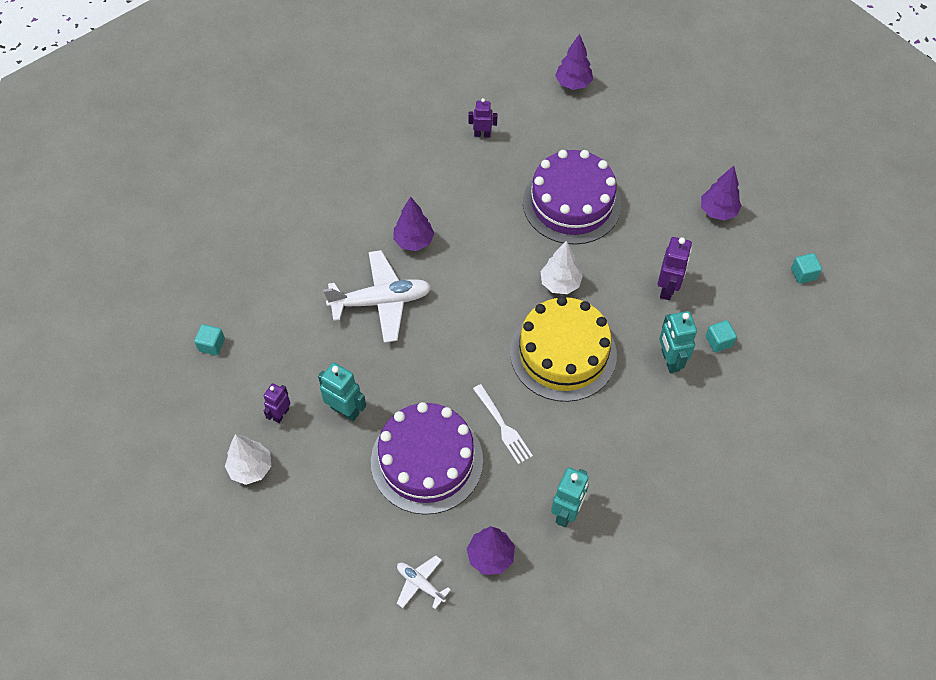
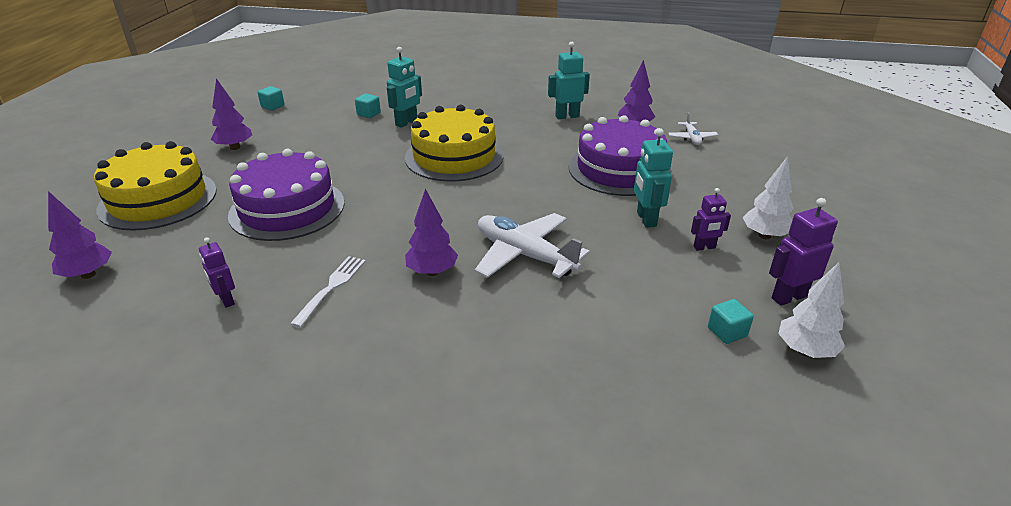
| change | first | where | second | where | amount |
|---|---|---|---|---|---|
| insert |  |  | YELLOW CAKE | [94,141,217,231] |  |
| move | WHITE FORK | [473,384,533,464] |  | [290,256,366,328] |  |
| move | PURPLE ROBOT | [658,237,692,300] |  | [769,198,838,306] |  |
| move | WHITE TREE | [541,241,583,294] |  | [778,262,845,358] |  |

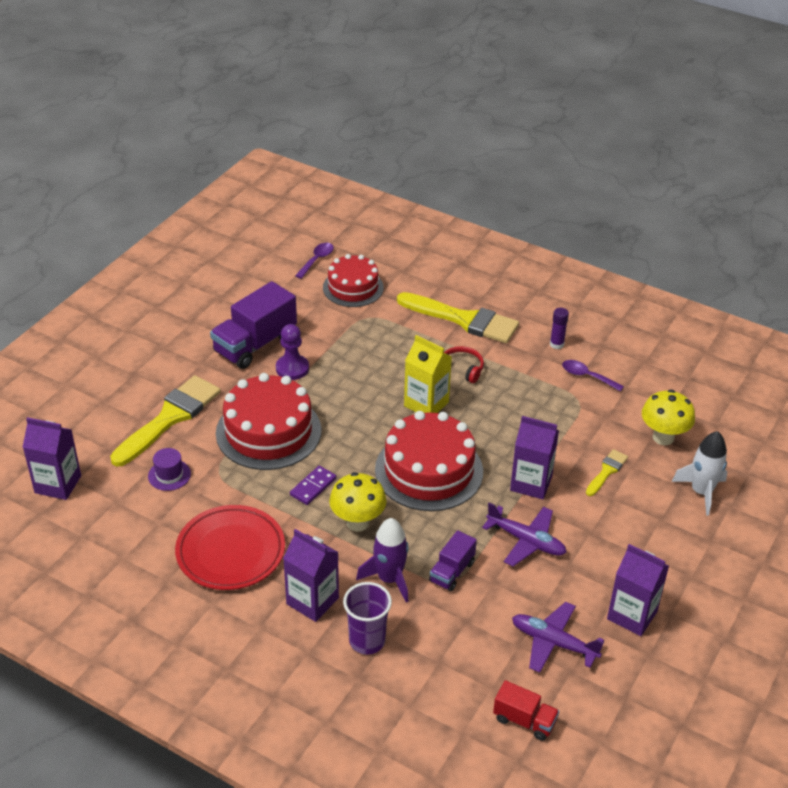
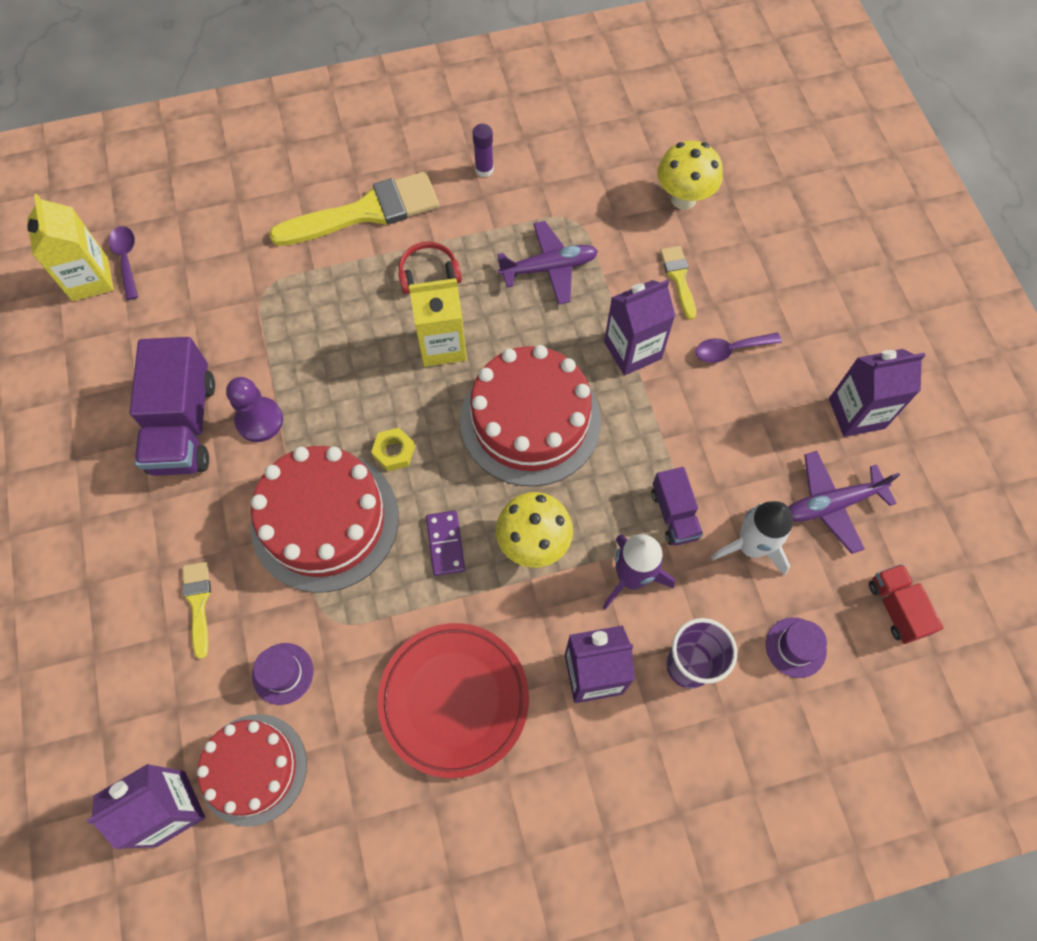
| change | first | where | second | where | amount |
|---|---|---|---|---|---|
| insert |  |  | YELLOW CARTON | [27,194,114,301] |  |
| resize | YELLOW BRUSH | [110,375,221,467] |  | [182,562,211,659] | x0.48 |
| move | RED CAKE | [323,254,384,307] |  | [197,714,307,827] |  |
| insert |  |  | YELLOW NUT | [371,428,415,471] |  |
| move | PURPLE PLANE | [482,502,567,566] |  | [498,221,598,305] |  |
| move | PURPLE SPOON | [562,360,624,392] |  | [696,333,782,363] |  |
| move | WHITE ROCKET | [672,431,727,516] |  | [711,501,793,576] |  |
| insert |  |  | PURPLE HAT | [766,617,827,678] |  |
| rotate | RED TRUCK | [493,680,559,741] |  | [869,564,944,644] | 90 degrees counterclockwise |

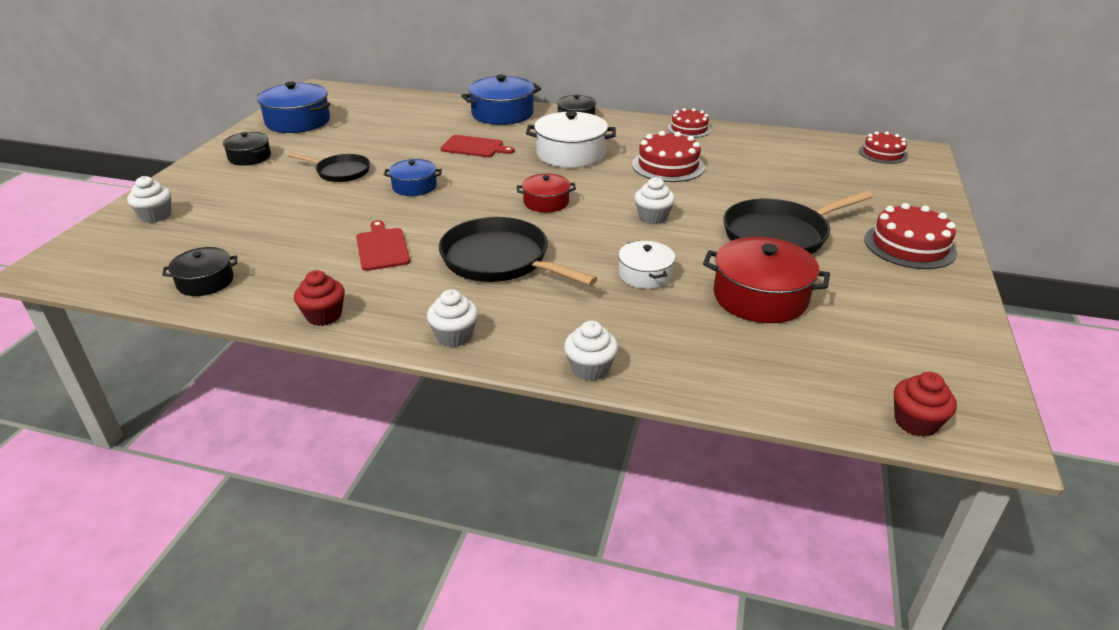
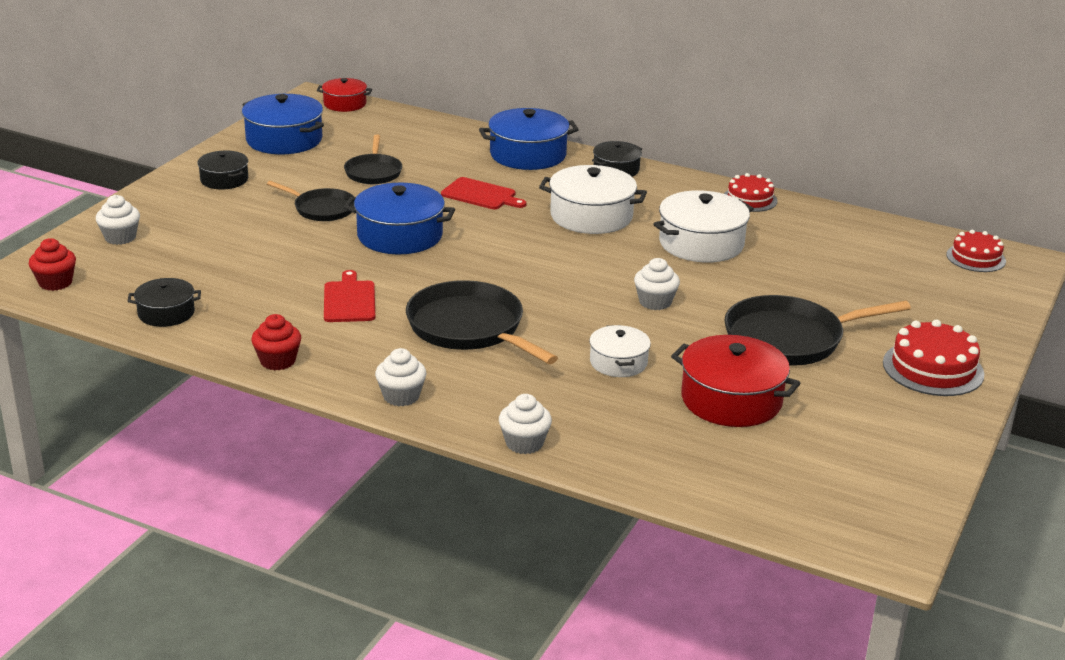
| change | first | where | second | where | amount |
|---|---|---|---|---|---|
| move | RED CUPCAKE | [894,372,957,437] |  | [29,238,76,291] |  |
| move | RED POT | [516,174,576,213] |  | [317,78,372,112] |  |
| insert |  |  | BLACK PAN | [344,134,402,184] |  |
| resize | BLUE POT | [384,159,442,196] |  | [344,183,455,254] | x1.69 |
| replace | RED CAKE | [632,131,705,182] | WHITE POT | [654,190,754,263] |  |

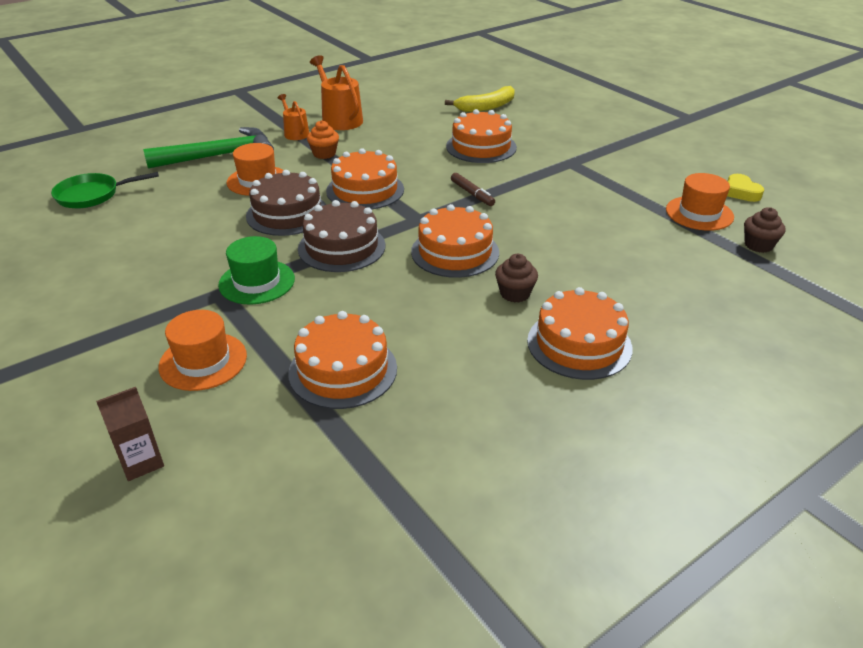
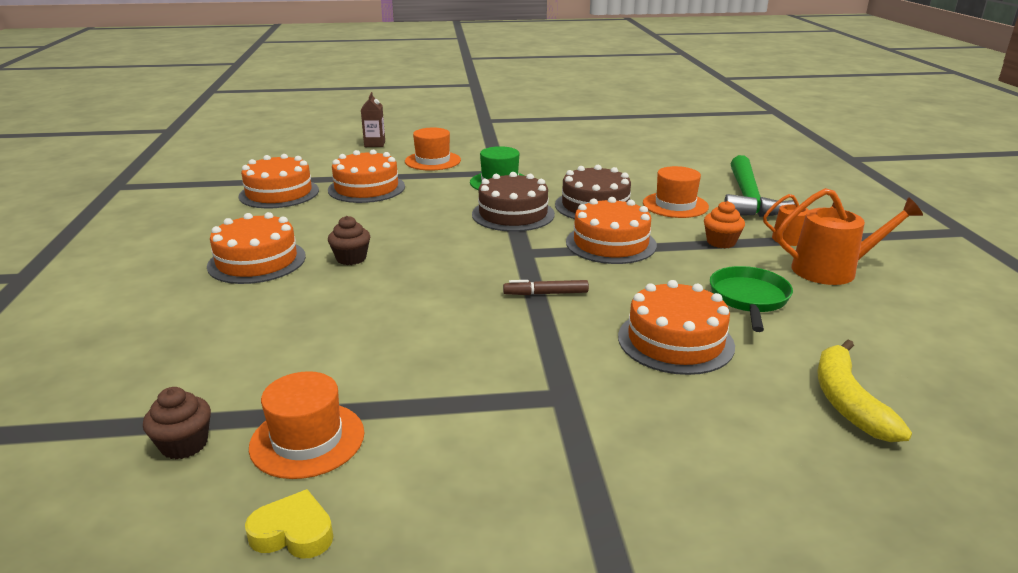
| change | first | where | second | where | amount |
|---|---|---|---|---|---|
| move | ORANGE CAKE | [411,204,499,278] |  | [238,154,319,208] |  |
| move | GREEN PAN | [51,172,159,208] |  | [710,266,793,332] |  |

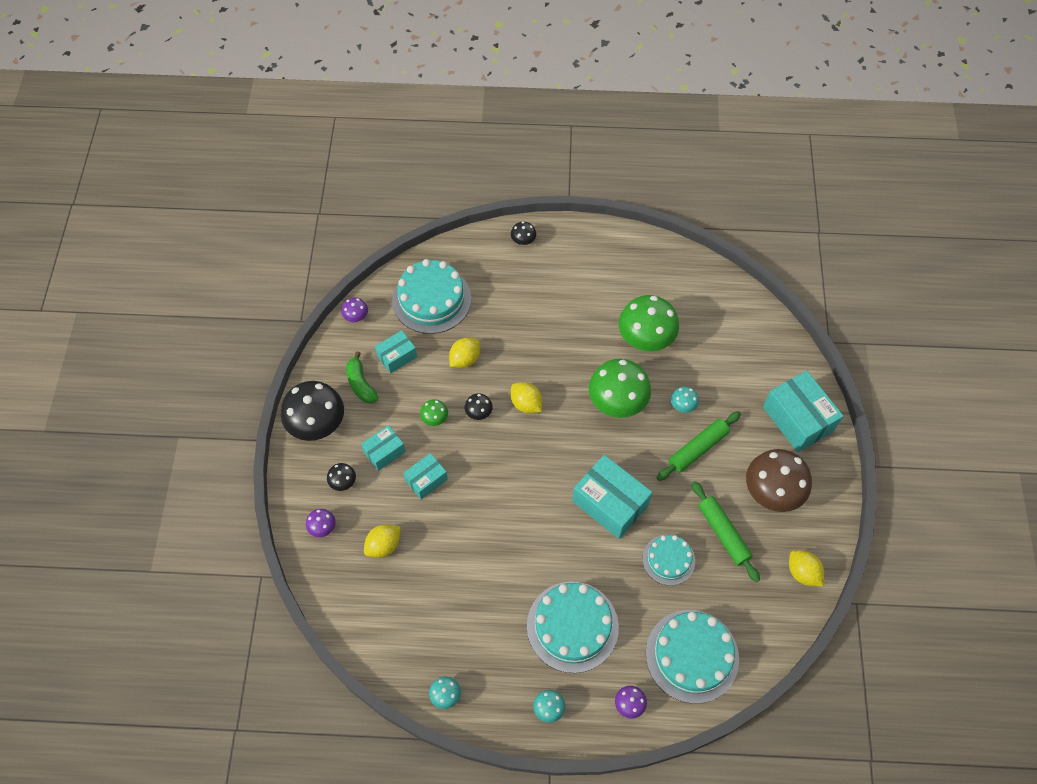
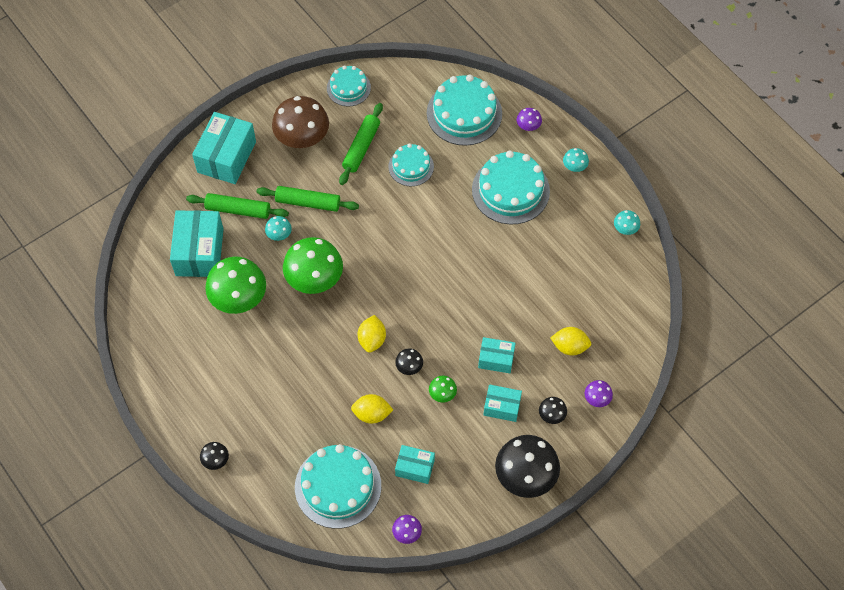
| change | first | where | second | where | amount |
|---|---|---|---|---|---|
| move | TURQUOISE BOX | [572,455,653,539] |  | [170,210,223,277] |  |
| insert |  |  | GREEN ROLLING PIN | [186,193,289,219] |  |
| replace | YELLOW LEMON | [789,550,824,587] | TURQUOISE CAKE | [327,65,371,106] |  |
| delete | GREEN BANANA | [346,351,378,404] |  |  |  |

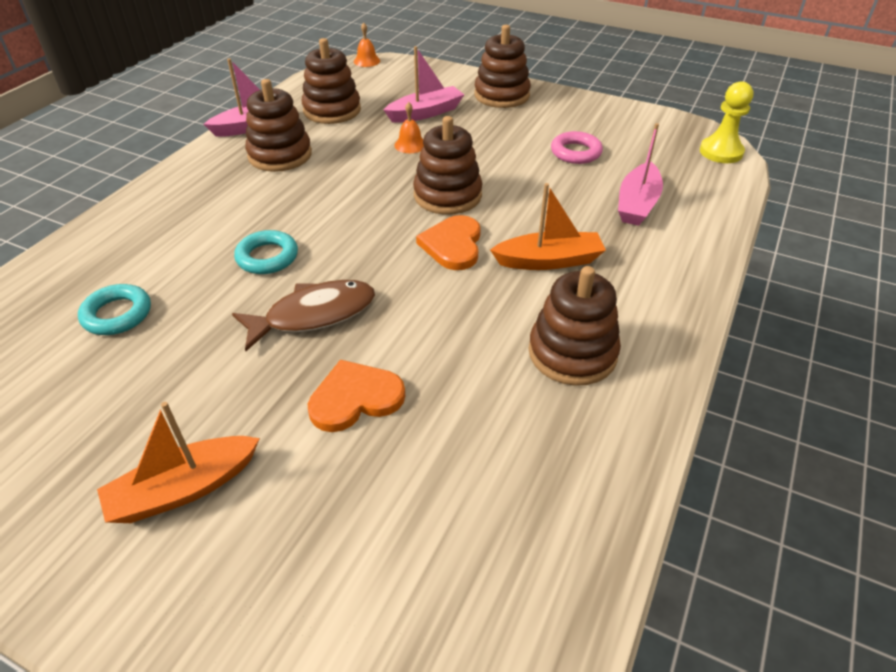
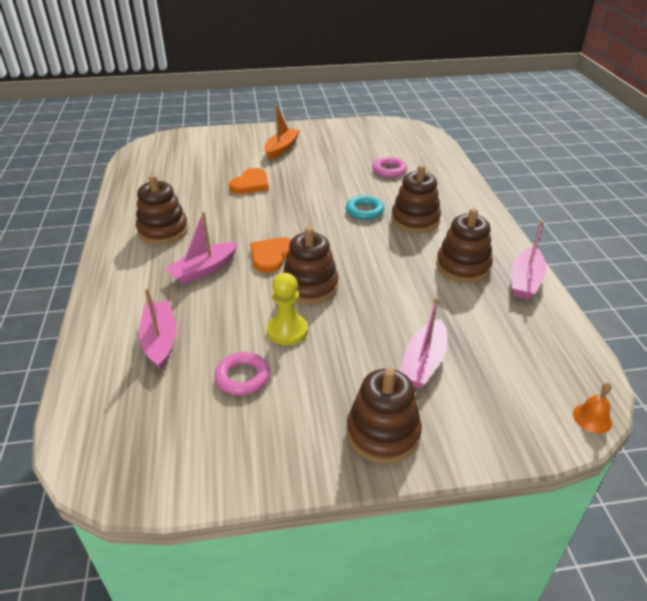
| change | first | where | second | where | amount |
|---|---|---|---|---|---|
| recolor | ORANGE BOAT | [490,183,606,270] | PINK BOAT | [165,212,238,285] |  |
| rotate | ORANGE HEART | [416,215,481,270] |  | [250,237,292,273] | 120 degrees counterclockwise |
| move | YELLOW PAWN | [700,81,753,163] |  | [267,273,308,345] |  |
| recolor | TURQUOISE RING | [78,284,151,335] | PINK RING | [372,157,407,178] |  |
| move | BROWN STACKING TOY | [302,38,361,124] |  | [391,165,441,233] |  |
| delete | BROWN FISH | [232,280,375,351] |  |  |  |
| delete | ORANGE BELL | [394,102,424,153] |  |  |  |

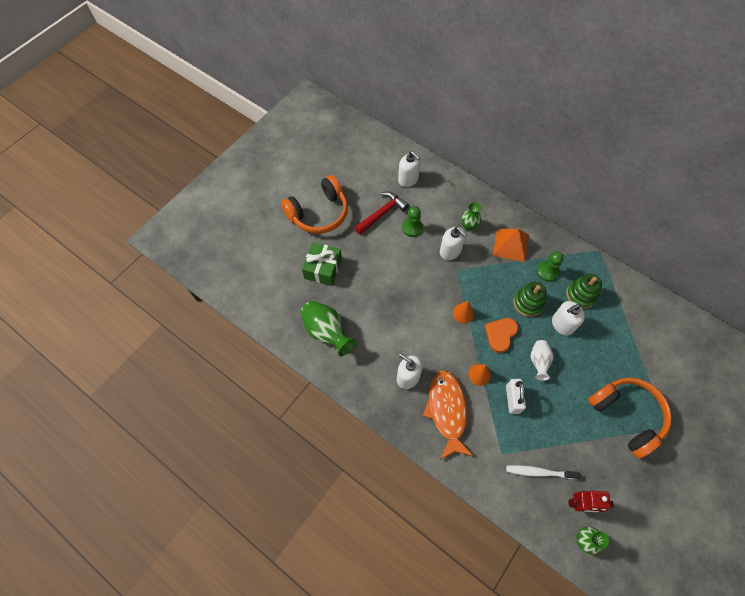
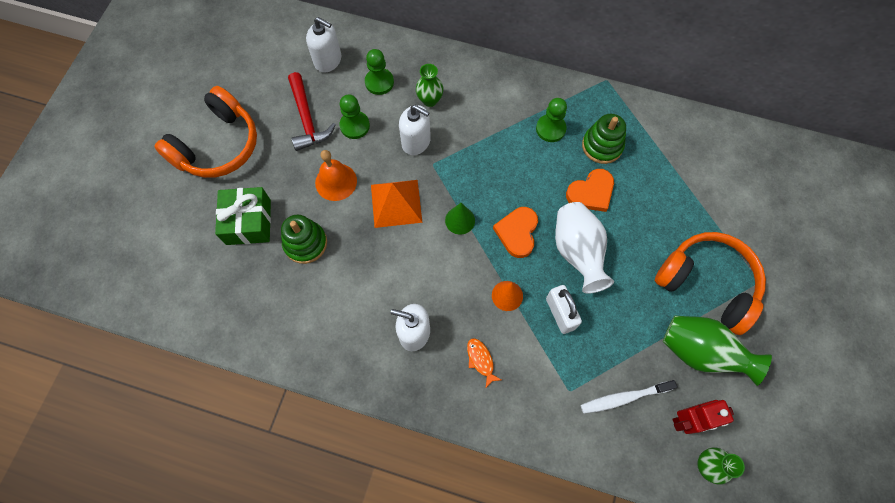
| change | first | where | second | where | amount |
|---|---|---|---|---|---|
| move | GREEN STACKING TOY | [513,282,547,317] |  | [281,215,327,264] |  |
| rotate | RED HAMMER | [354,191,409,235] |  | [288,72,336,151] | 135 degrees clockwise |
| insert |  |  | ORANGE BELL | [315,150,357,201] |  |
| insert |  |  | GREEN PAWN | [365,49,394,95] |  |
| move | ORANGE PYRAMID | [493,229,529,262] |  | [371,180,422,228] |  |
| recolor | ORANGE CONE | [453,301,474,323] | GREEN CONE | [445,203,475,234] |  |
| resize | ORANGE FISH | [423,370,473,460] |  | [467,338,501,388] | x0.41 |
| resize | WHITE VASE | [531,340,554,381] |  | [555,202,614,294] | x1.64 |
| replace | WHITE SOAP DISPENSER | [552,301,585,336] | ORANGE HEART | [566,169,614,212] |  |
| move | GREEN VASE | [300,300,356,357] |  | [663,316,772,386] |  |

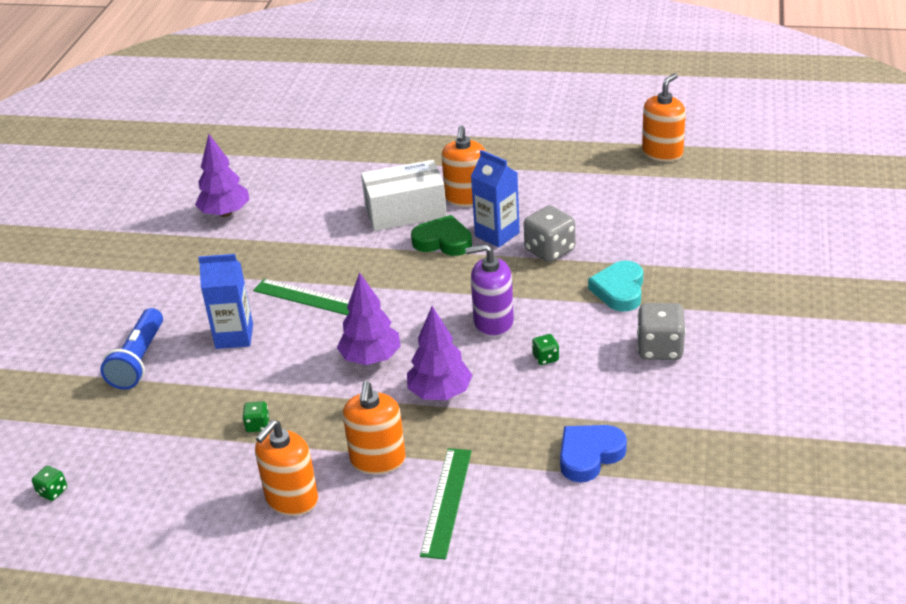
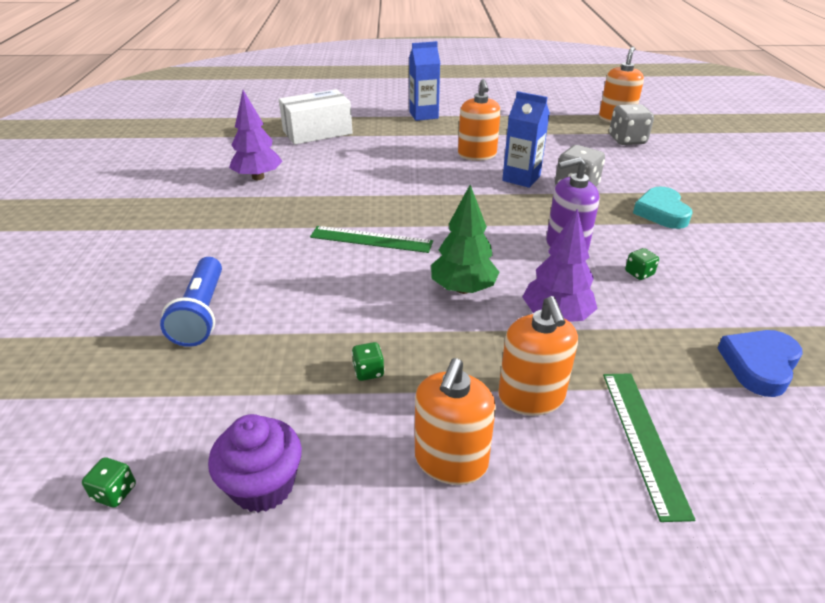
| change | first | where | second | where | amount |
|---|---|---|---|---|---|
| insert |  |  | PURPLE CUPCAKE | [208,414,302,513] |  |
| move | WHITE BOX | [361,160,447,231] |  | [279,89,352,145] |  |
| move | BLUE CARTON | [198,254,253,349] |  | [409,41,440,121] |  |
| recolor | PURPLE TREE | [337,272,401,365] | GREEN TREE | [431,185,500,294] |  |
| move | GREY DICE | [637,303,686,360] |  | [609,104,654,145] |  |
| delete | GREEN HEART | [411,215,472,256] |  |  |  |

